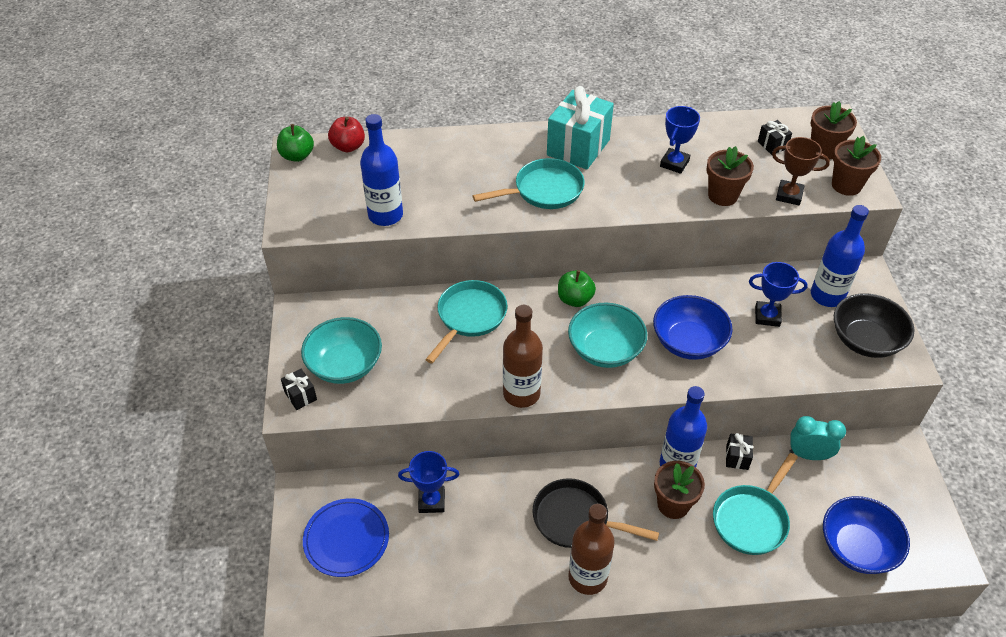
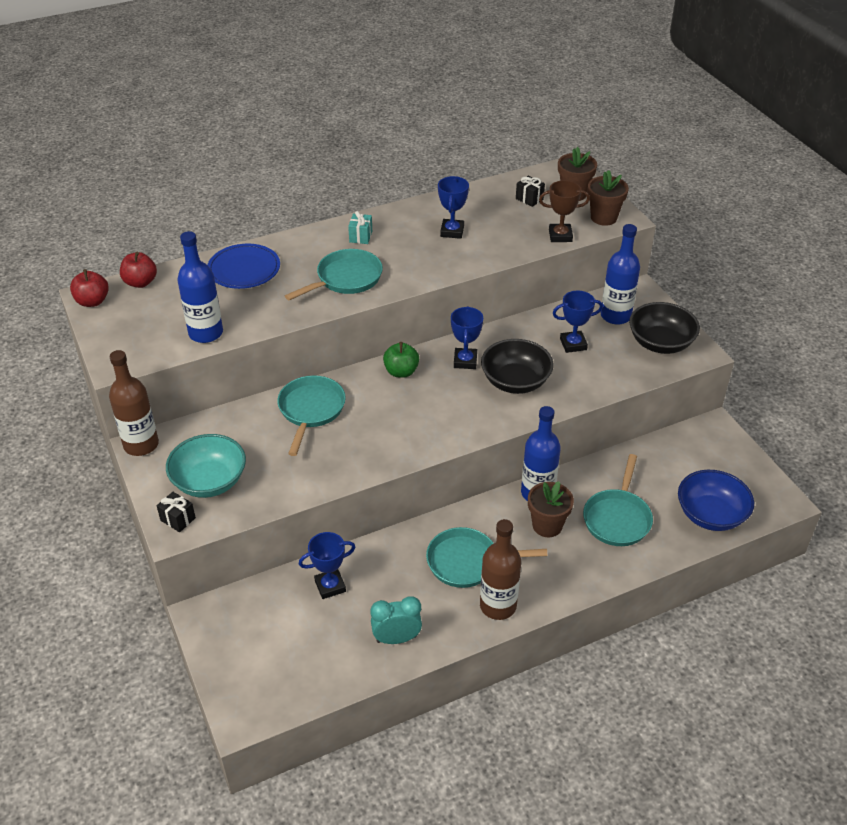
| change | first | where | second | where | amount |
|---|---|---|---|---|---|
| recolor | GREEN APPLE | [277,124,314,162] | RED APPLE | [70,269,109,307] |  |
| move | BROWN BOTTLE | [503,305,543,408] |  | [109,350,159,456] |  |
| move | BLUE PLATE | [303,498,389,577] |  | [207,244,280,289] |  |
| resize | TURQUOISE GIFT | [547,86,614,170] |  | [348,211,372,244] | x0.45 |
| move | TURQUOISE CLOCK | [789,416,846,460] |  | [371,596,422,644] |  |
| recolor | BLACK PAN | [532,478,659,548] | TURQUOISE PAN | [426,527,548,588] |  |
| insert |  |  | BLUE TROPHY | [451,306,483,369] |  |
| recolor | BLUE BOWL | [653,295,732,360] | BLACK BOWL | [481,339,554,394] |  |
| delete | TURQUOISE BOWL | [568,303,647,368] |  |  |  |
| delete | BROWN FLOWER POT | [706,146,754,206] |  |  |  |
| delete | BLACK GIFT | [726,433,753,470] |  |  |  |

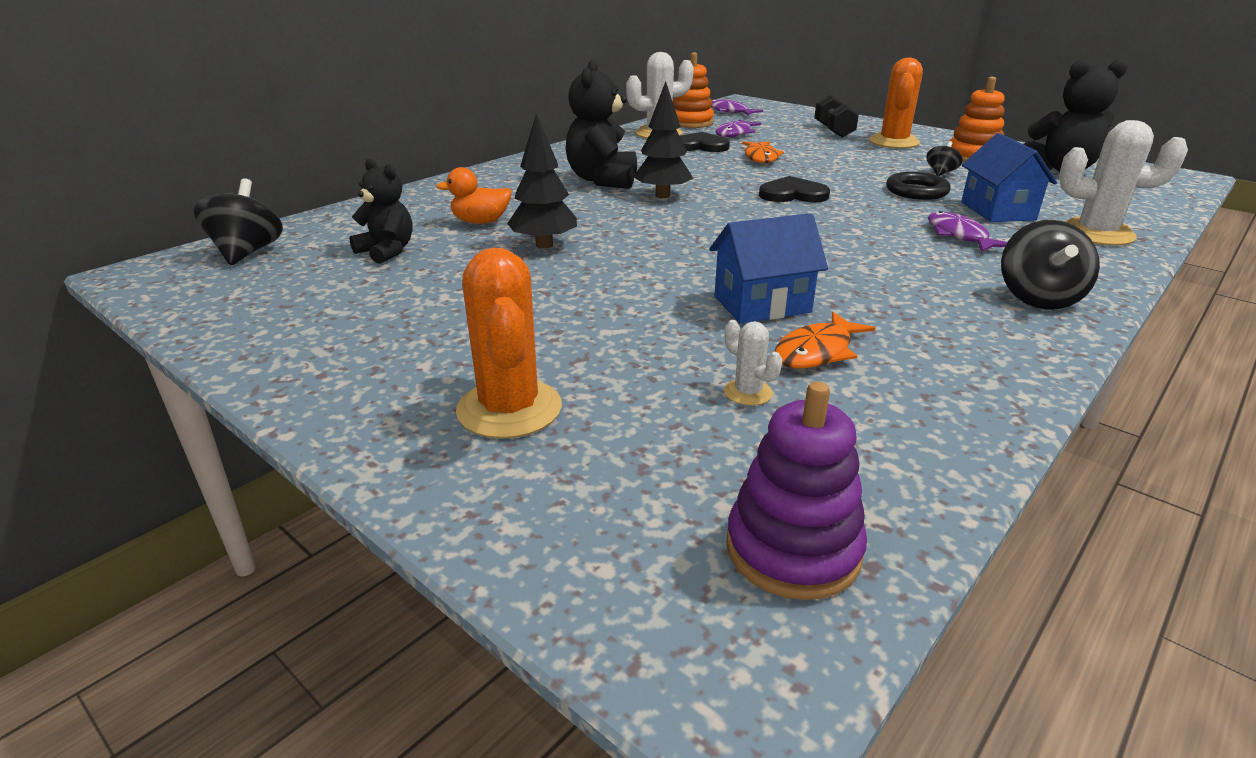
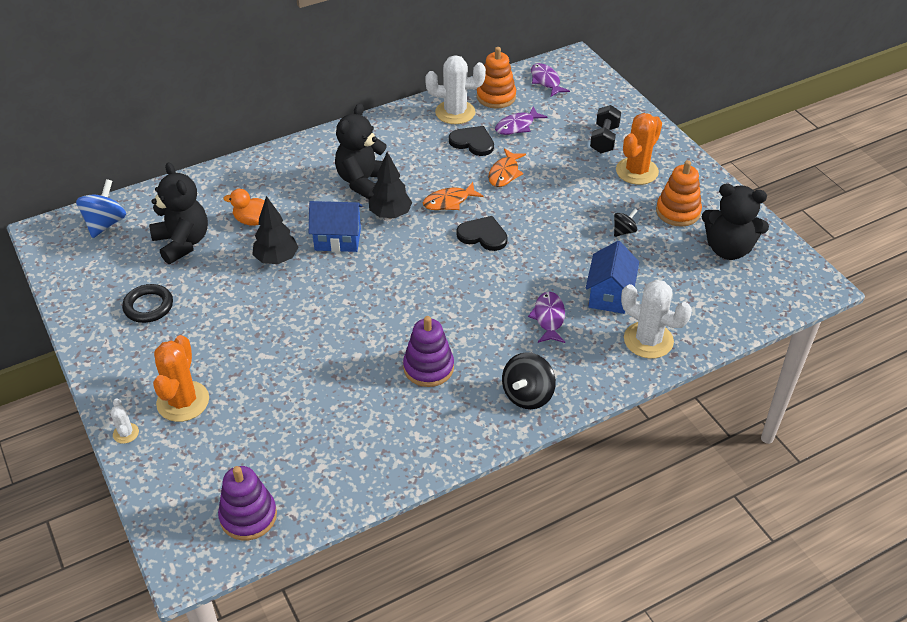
| change | first | where | second | where | amount |
|---|---|---|---|---|---|
| recolor | BLACK SPINNING TOP | [193,178,283,265] | BLUE SPINNING TOP | [76,179,126,238] |  |
| move | WHITE CACTUS | [724,320,783,406] |  | [110,398,139,444] |  |
| move | BLACK RING | [886,172,951,200] |  | [122,284,173,323] |  |
| resize | BLACK TEDDY BEAR | [349,159,413,264] |  | [149,162,208,264] | x1.56 |
| move | BLUE HOUSE | [710,213,828,323] |  | [309,201,362,252] |  |
| insert |  |  | PURPLE STACKING TOY | [403,316,454,387] |  |
| move | ORANGE FISH | [775,312,875,368] |  | [423,182,484,210] |  |

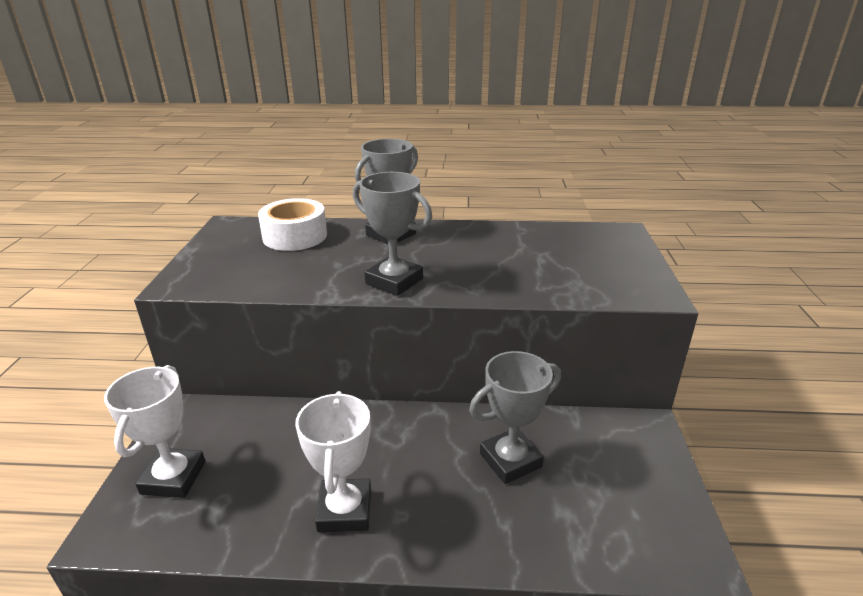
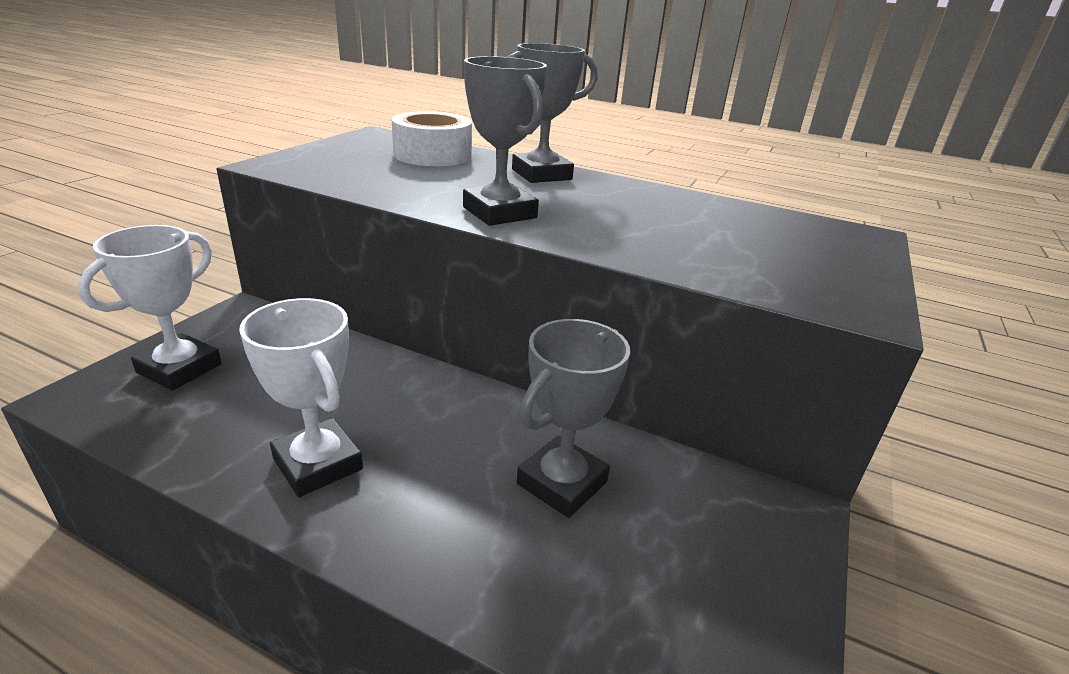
| change | first | where | second | where | amount |
|---|---|---|---|---|---|
| rotate | WHITE TROPHY | [295,391,371,532] |  | [239,298,363,497] | 60 degrees counterclockwise |
| rotate | GREY TROPHY | [469,351,561,484] |  | [517,319,630,518] | 45 degrees counterclockwise |

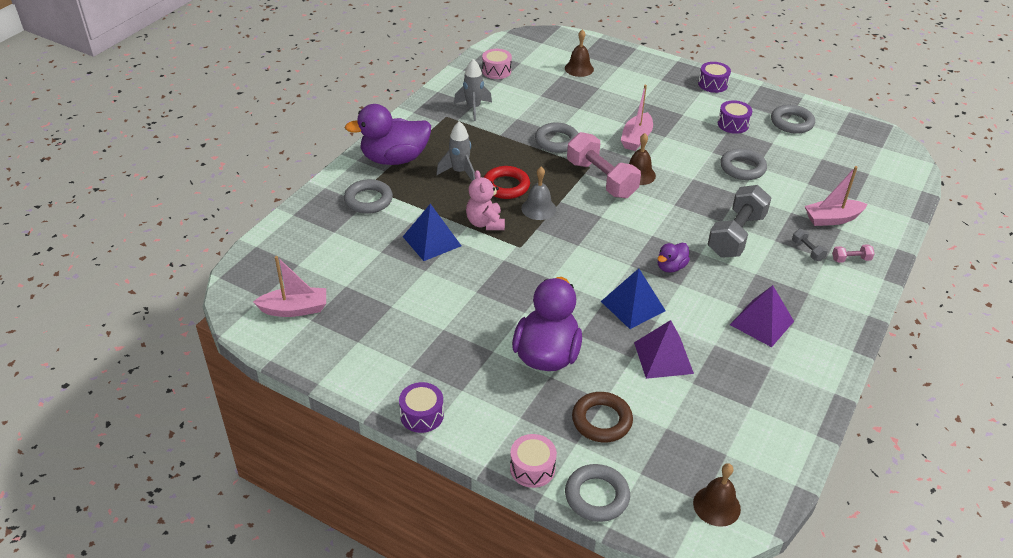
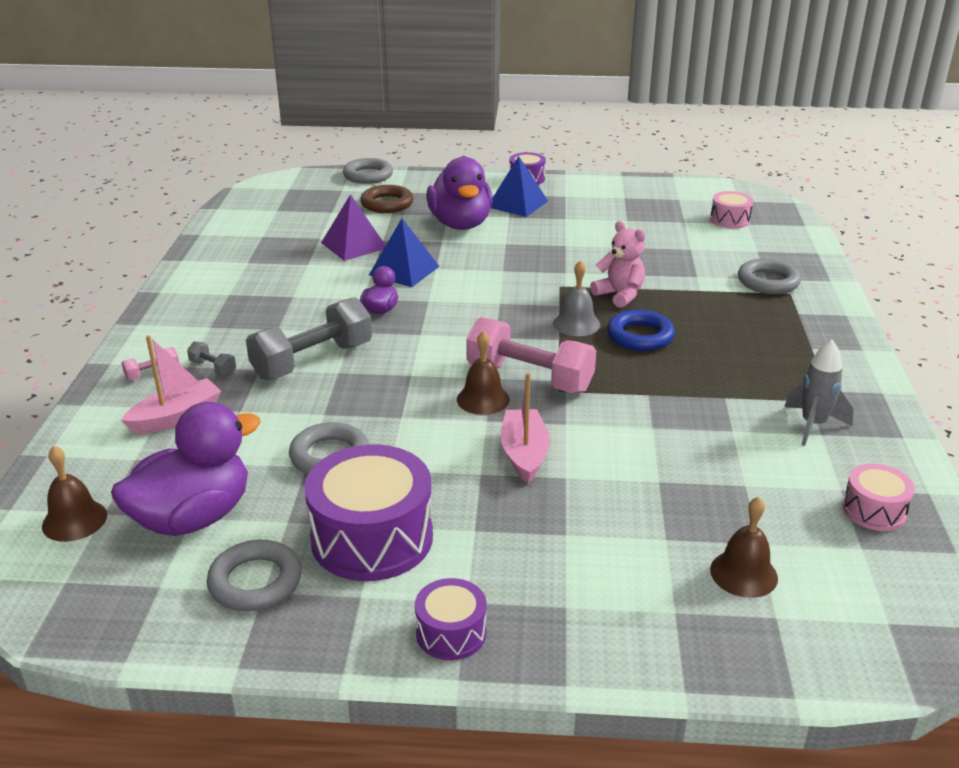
| change | first | where | second | where | amount |
|---|---|---|---|---|---|
| move | BROWN BELL | [693,463,741,527] |  | [42,446,107,542] |  |
| move | PURPLE DUCK | [345,104,431,165] |  | [111,402,261,536] |  |
| rotate | GREY DUMBBELL | [708,185,771,258] |  | [246,297,372,380] | 45 degrees clockwise |
| resize | PURPLE DRUM | [718,100,752,134] |  | [304,445,433,581] | x1.93 |
| move | BLUE PYRAMID | [403,204,461,261] |  | [491,156,548,217] |  |
| recolor | RED RING | [484,166,530,199] | BLUE RING | [607,310,675,351] |  |
| move | PINK DRUM | [510,434,557,488] |  | [710,191,753,229] |  |
| delete | PINK BOAT | [253,256,326,317] |  |  |  |
| delete | GREY ROCKET | [437,121,475,181] |  |  |  |
| delete | GREY RING | [535,122,578,153] |  |  |  |
| delete | PURPLE PYRAMID | [730,285,794,347] |  |  |  |

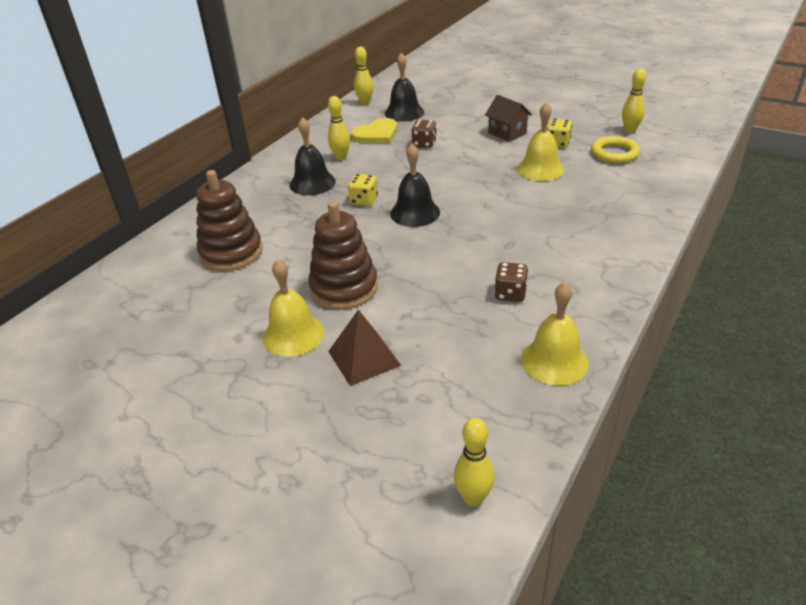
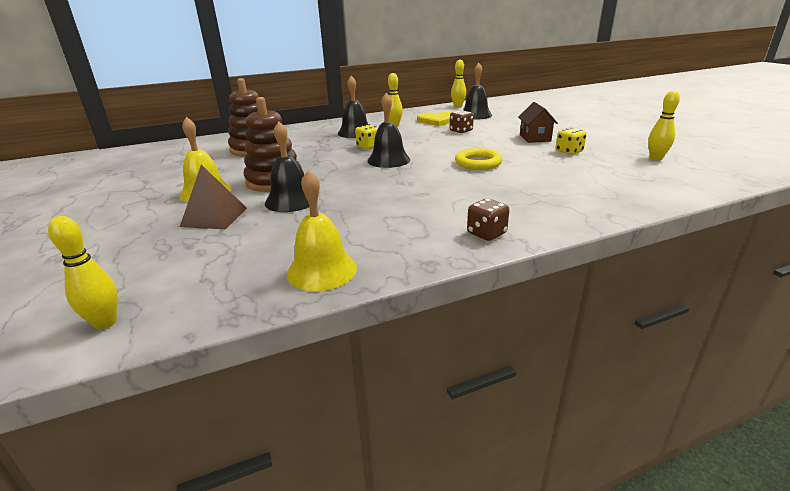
| change | first | where | second | where | amount |
|---|---|---|---|---|---|
| insert |  |  | BLACK BELL | [265,121,309,212] |  |
| move | YELLOW RING | [591,136,640,163] |  | [455,148,502,170] |  |
| move | BROWN DICE | [494,262,528,302] |  | [467,198,509,241] |  |
| delete | YELLOW BELL | [517,102,564,181] |  |  |  |

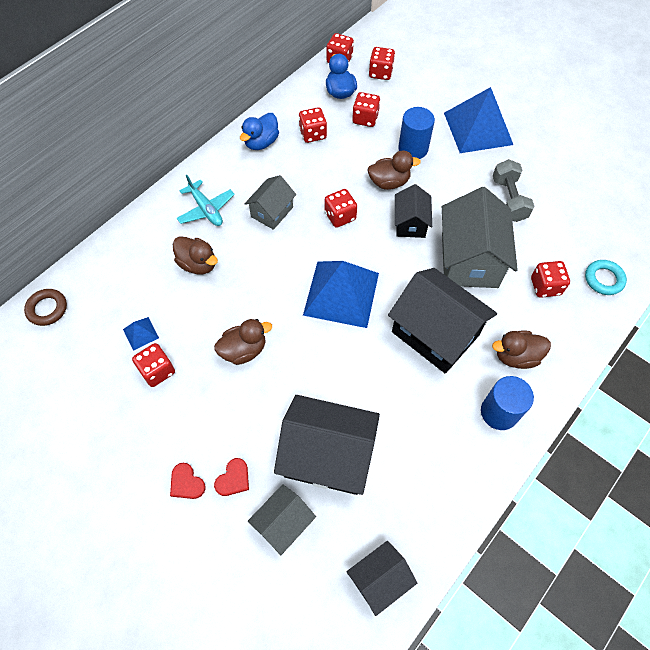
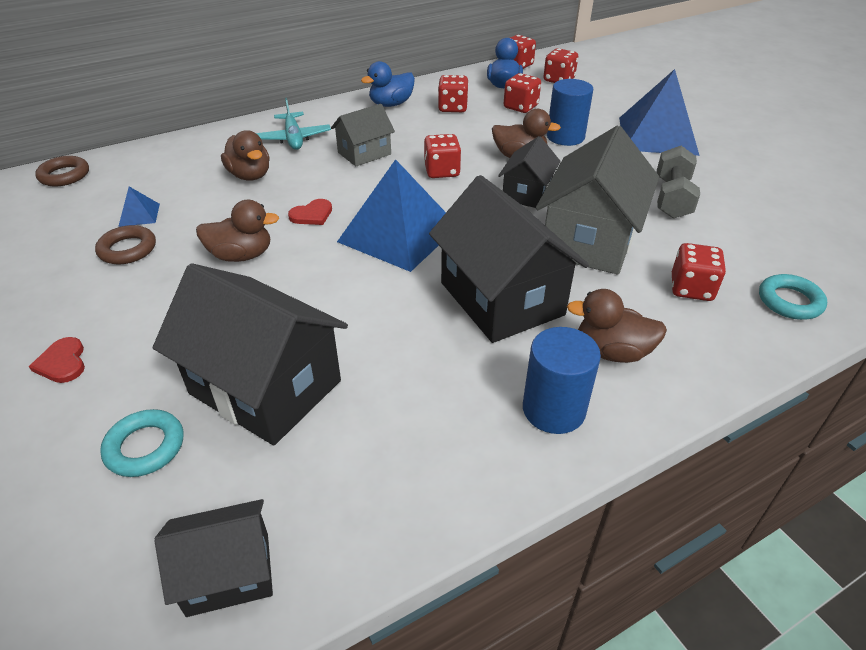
| change | first | where | second | where | amount |
|---|---|---|---|---|---|
| replace | RED DICE | [132,343,175,387] | BROWN RING | [95,225,156,264] |  |
| replace | GREY HOUSE | [248,484,316,555] | TURQUOISE RING | [100,409,183,477] |  |
| move | RED HEART | [214,458,249,496] |  | [288,199,332,225] |  |

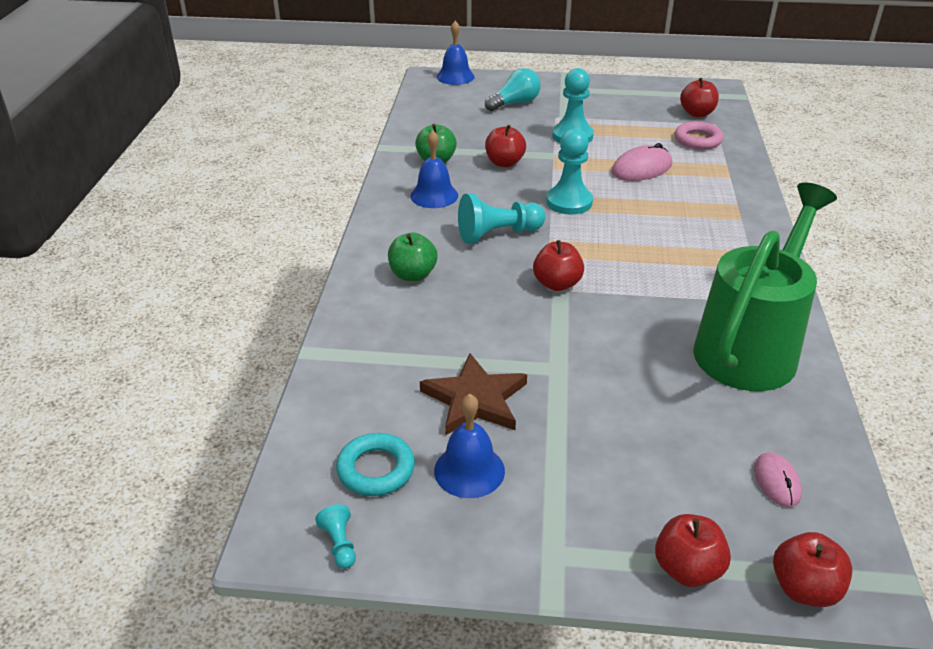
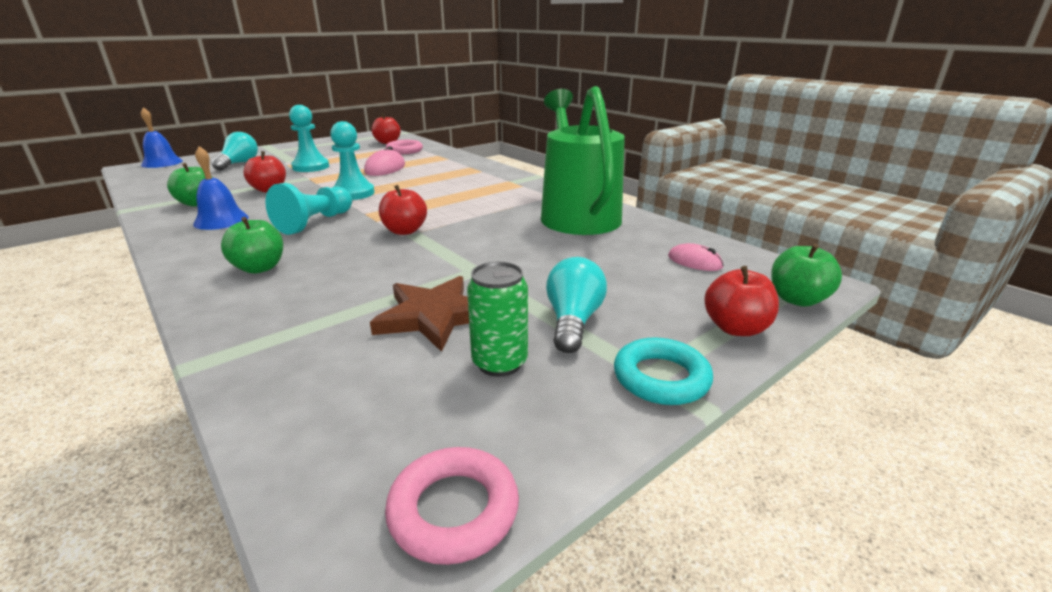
| change | first | where | second | where | amount |
|---|---|---|---|---|---|
| replace | TURQUOISE PAWN | [315,505,356,569] | PINK RING | [385,447,519,565] |  |
| replace | BLUE BELL | [434,394,505,498] | GREEN CAN | [467,261,528,377] |  |
| insert |  |  | TURQUOISE LIGHT BULB | [546,257,607,353] |  |
| move | TURQUOISE RING | [336,433,415,496] |  | [614,337,713,405] |  |
| recolor | RED APPLE | [773,532,853,607] | GREEN APPLE | [771,244,842,307] |  |

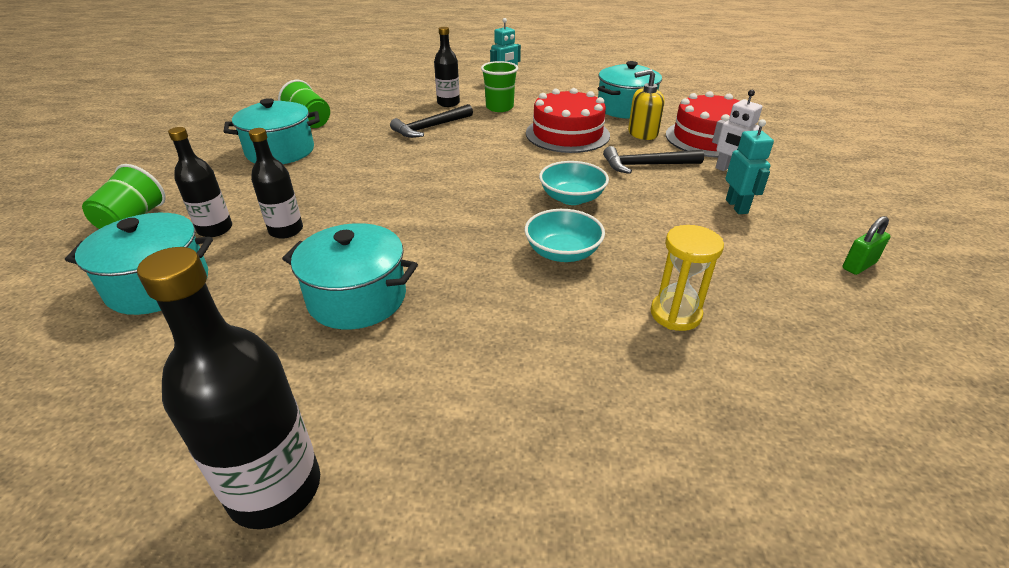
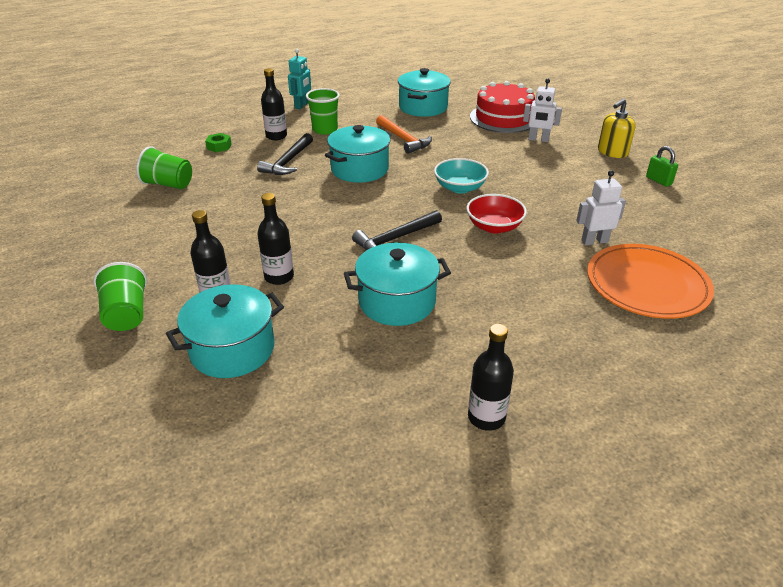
| change | first | where | second | where | amount |
|---|---|---|---|---|---|
| insert |  |  | GREEN NUT | [205,133,232,152] |  |
| move | TURQUOISE POT | [223,98,320,164] |  | [325,125,392,183] |  |
| move | BLACK HAMMER | [603,146,704,174] |  | [352,210,442,251] |  |
| replace | RED CAKE | [526,88,610,153] | ORANGE HAMMER | [376,115,432,154] |  |
| recolor | TURQUOISE BOWL | [524,209,605,262] | RED BOWL | [466,194,527,234] |  |
| resize | BLACK BOTTLE | [137,247,320,529] |  | [468,324,514,431] | x0.62 |
| replace | YELLOW HOURGLASS | [651,225,724,331] | WHITE ROBOT | [576,170,626,245] |  |
| insert |  |  | ORANGE PLATE | [587,244,714,319] |  |
| move | YELLOW SOAP DISPENSER | [628,69,665,140] |  | [598,99,636,158] |  |
| rotate | GREEN PADLOCK | [842,216,891,275] |  | [646,146,678,187] | 60 degrees counterclockwise |
| delete | TURQUOISE ROBOT | [725,119,774,214] |  |  |  |

